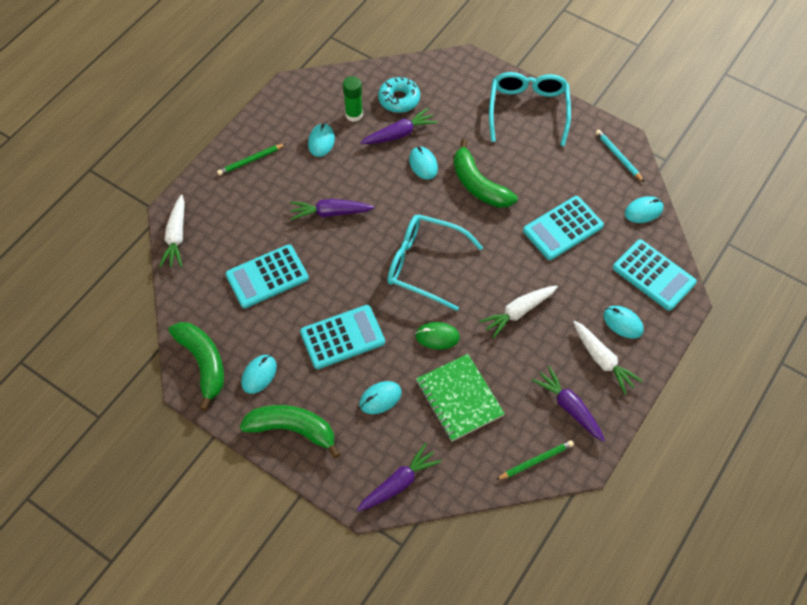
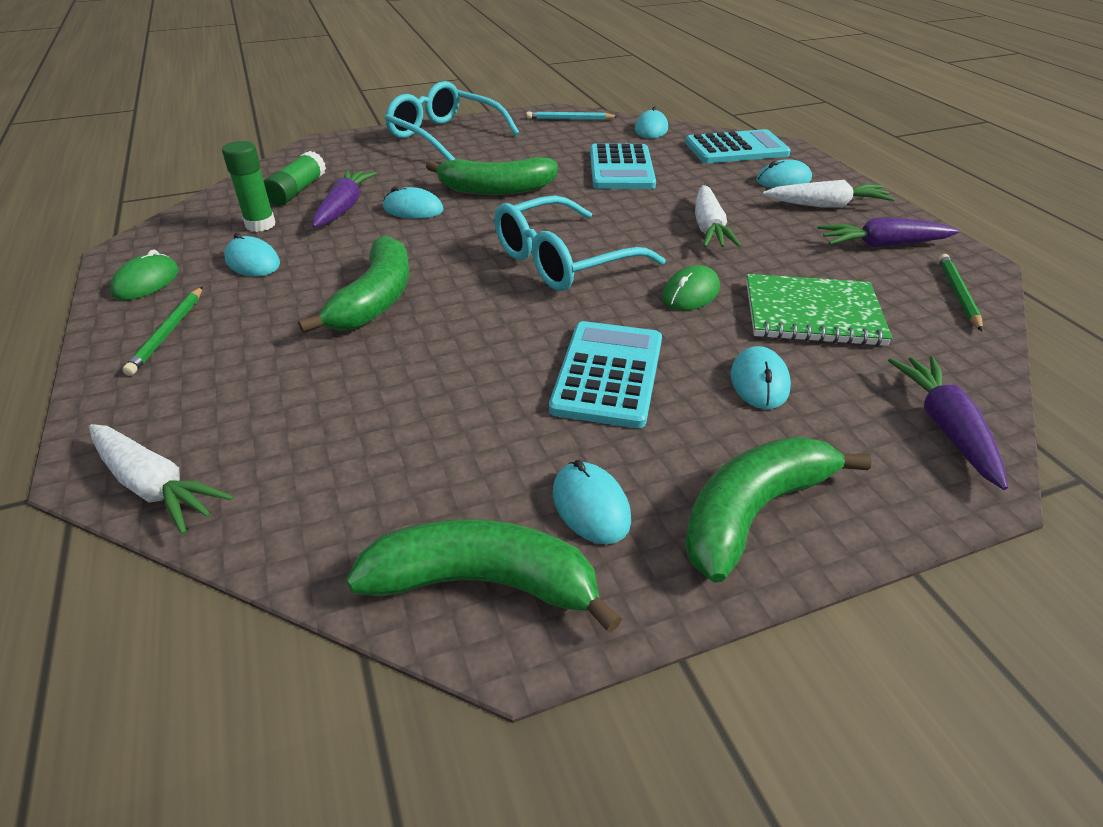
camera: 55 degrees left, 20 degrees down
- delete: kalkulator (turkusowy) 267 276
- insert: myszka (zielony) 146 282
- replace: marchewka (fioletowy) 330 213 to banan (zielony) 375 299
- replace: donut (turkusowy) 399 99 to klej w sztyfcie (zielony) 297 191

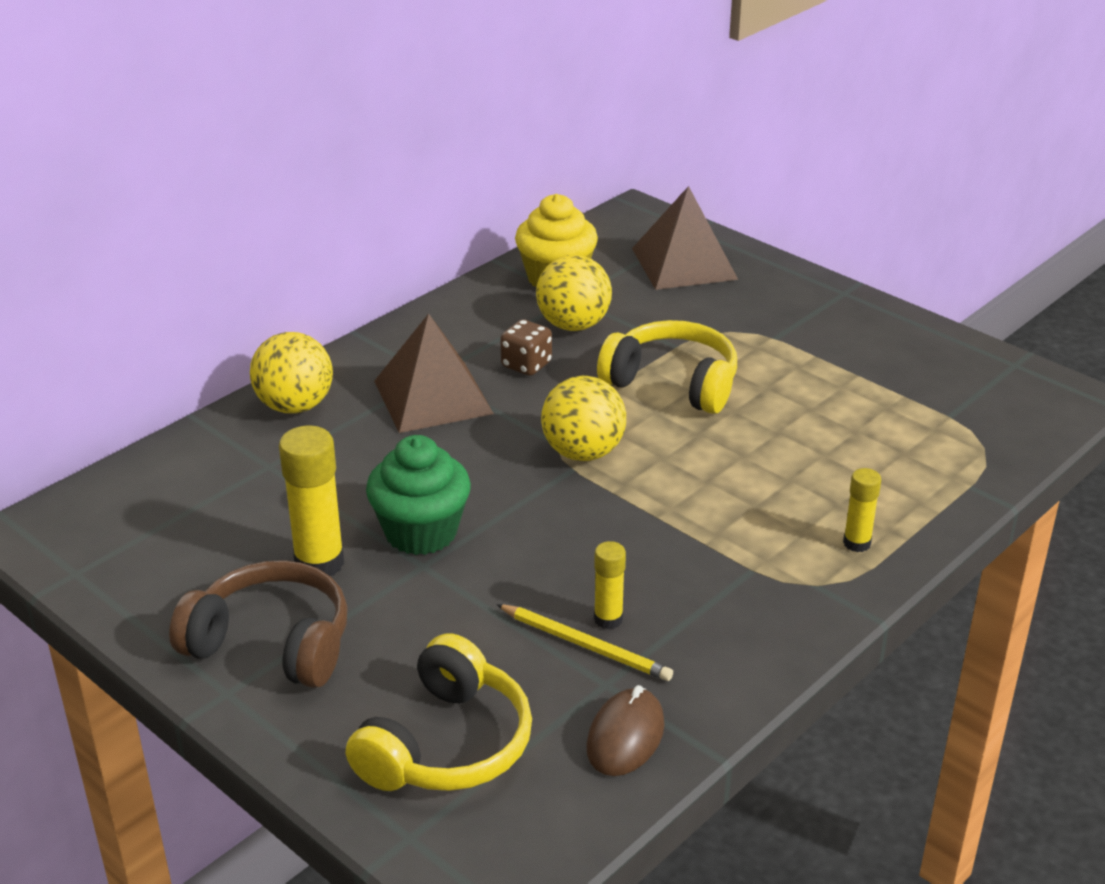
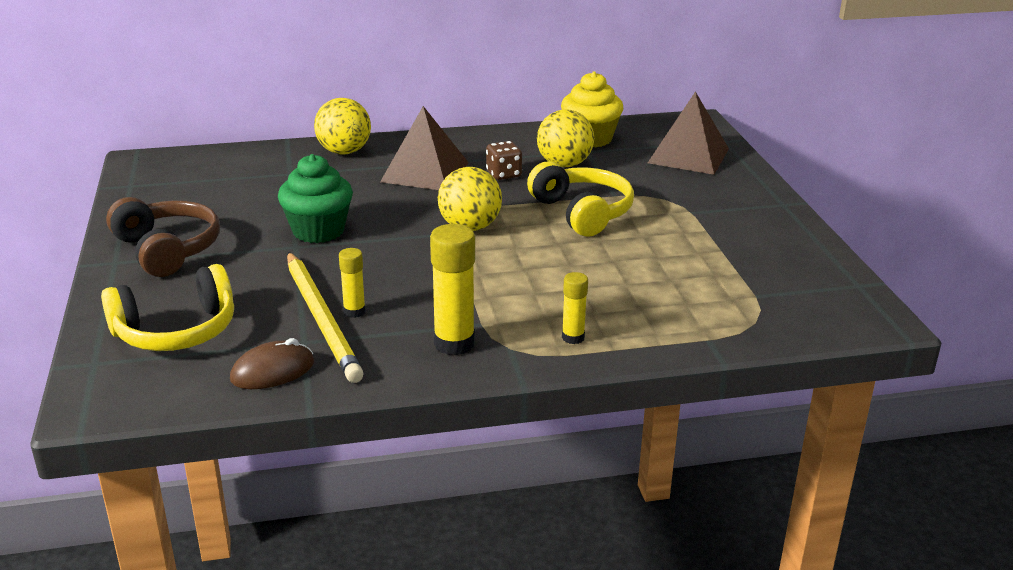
camera: 35 degrees right, 5 degrees down
- move: klej w sztyfcie (żółty) 319 563 to 454 343
- resize: ołówek (żółty) 585 645 = 321 318 x1.67

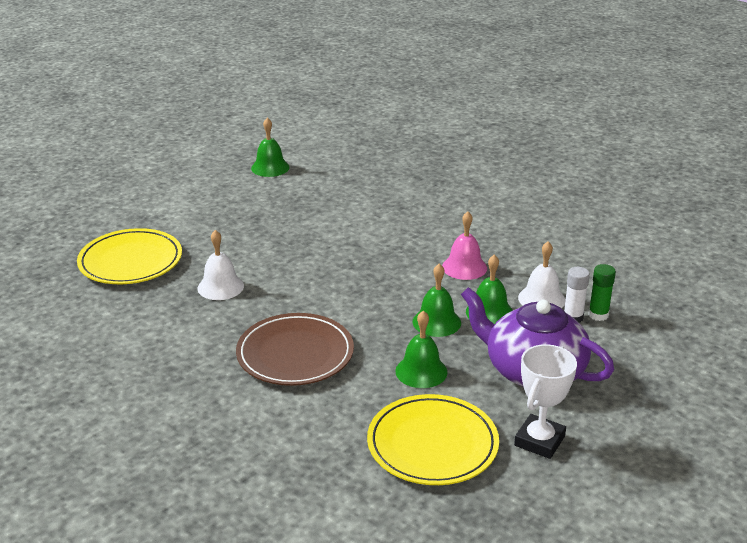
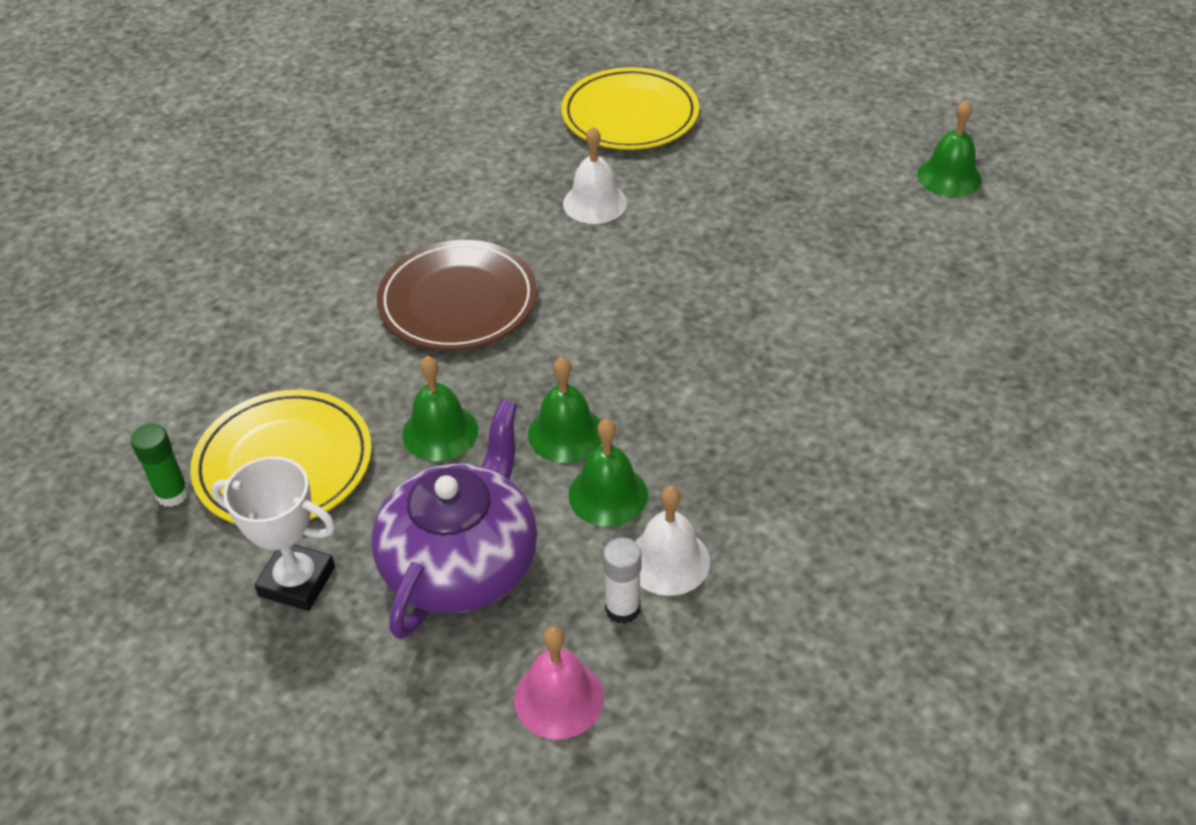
camera: 80 degrees right, 15 degrees up
- move: dzwonek (różowy) 464 267 to 559 698
- move: klej w sztyfcie (zielony) 598 315 to 172 494

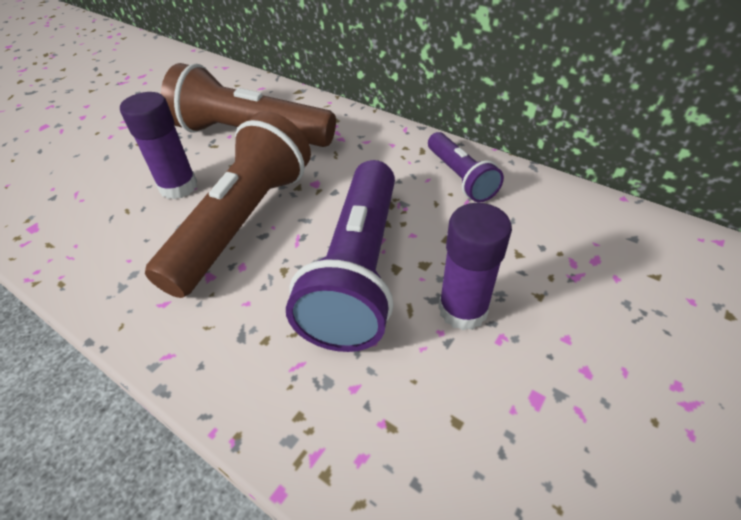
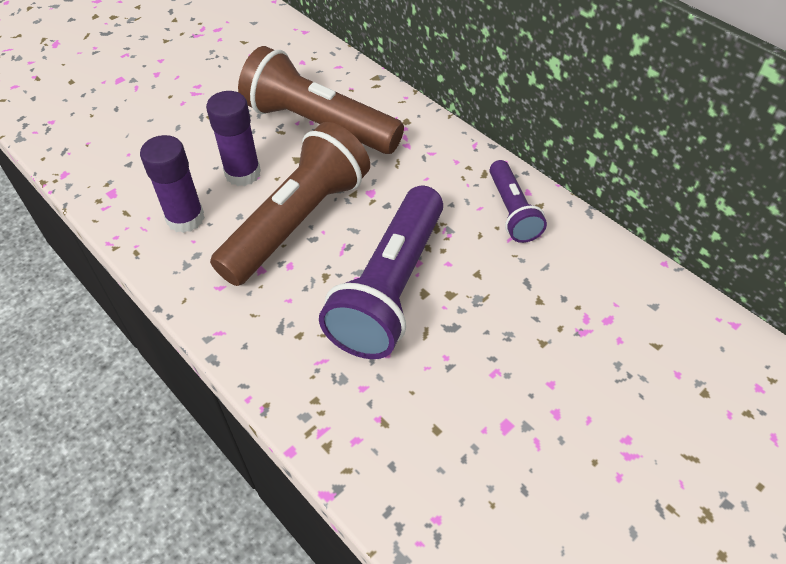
camera: 10 degrees right, 5 degrees up
- move: klej w sztyfcie (fioletowy) 462 310 to 185 218

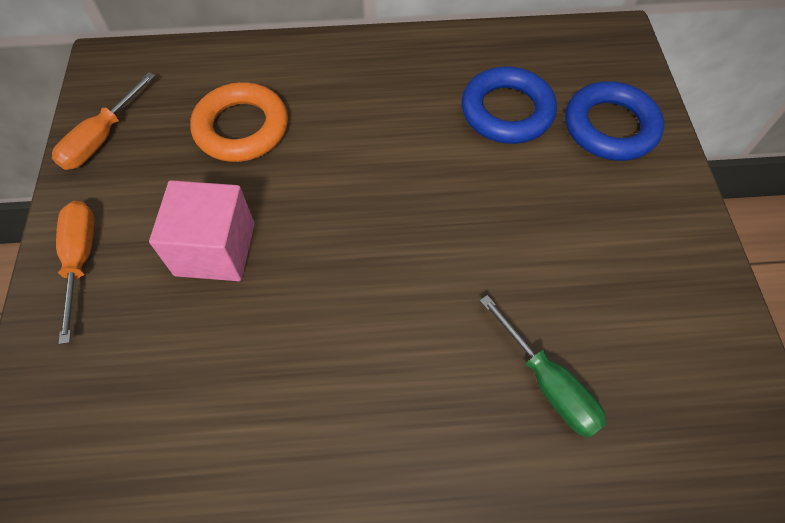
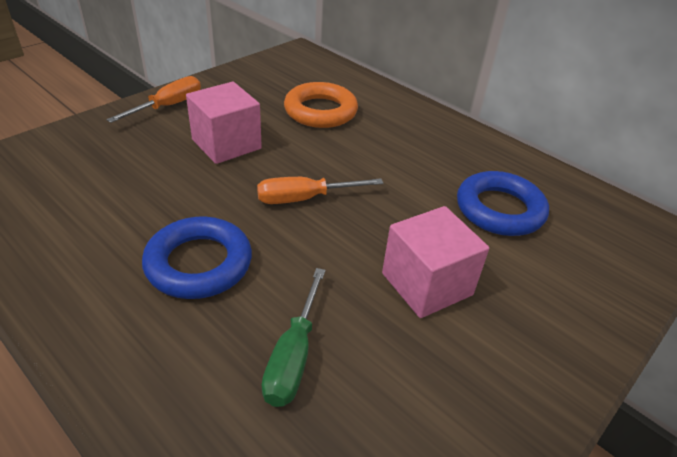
camera: 45 degrees right, 20 degrees down
- insert: sześcian (różowy) 426 284
- move: śrubokręt (pomarańczowy) 102 138 to 304 199
- move: pierścień (niebieski) 610 127 to 199 263

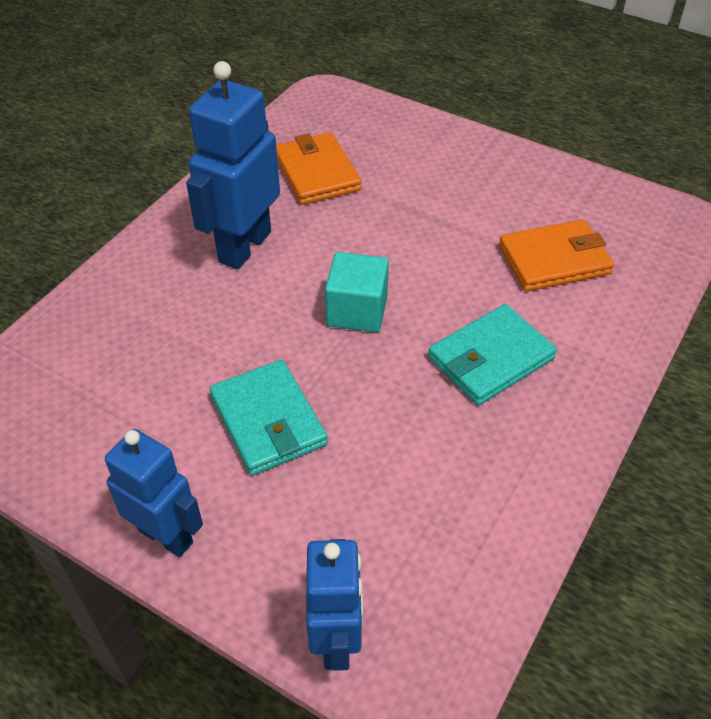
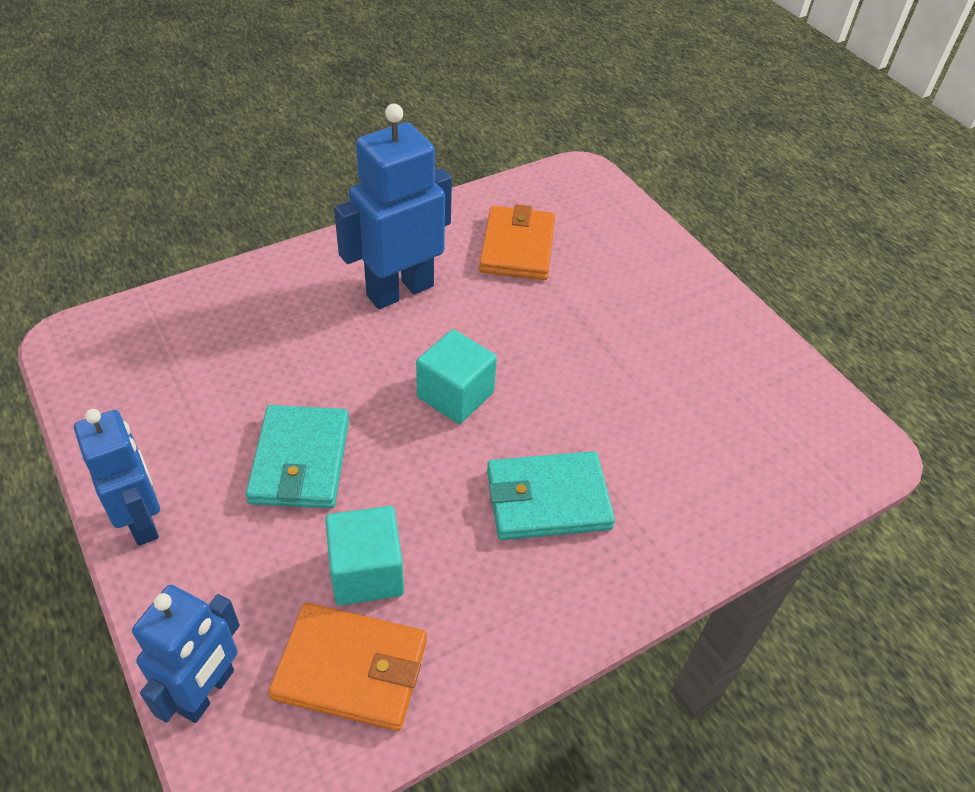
camera: 25 degrees right, 0 degrees up
- insert: sześcian (turkusowy) 366 572
- move: portfel (pomarańczowy) 554 260 to 351 669

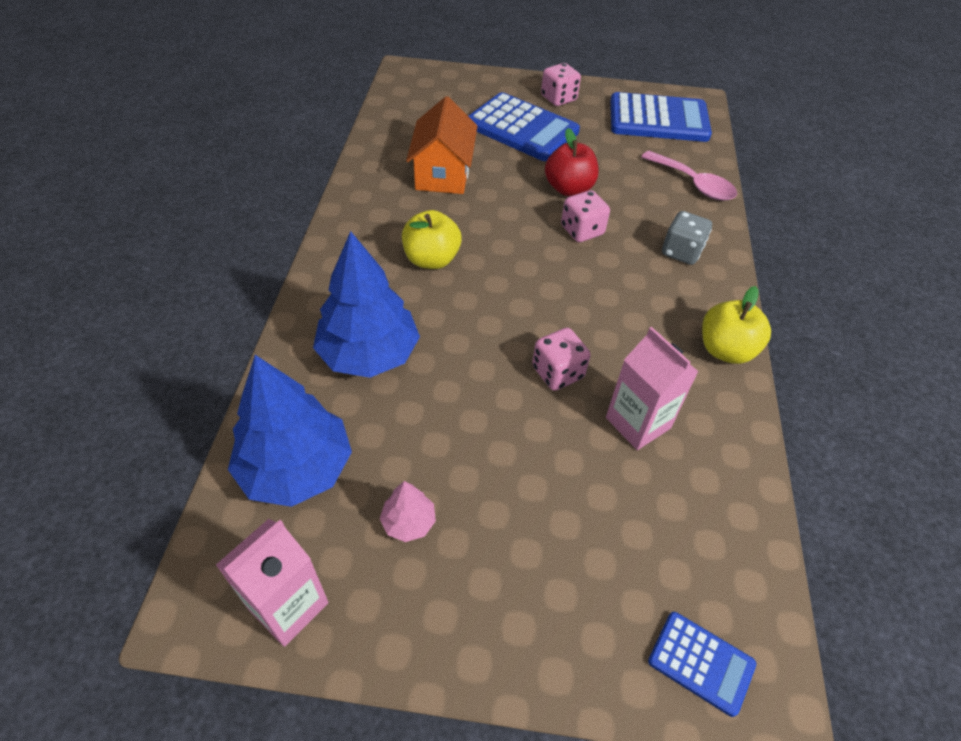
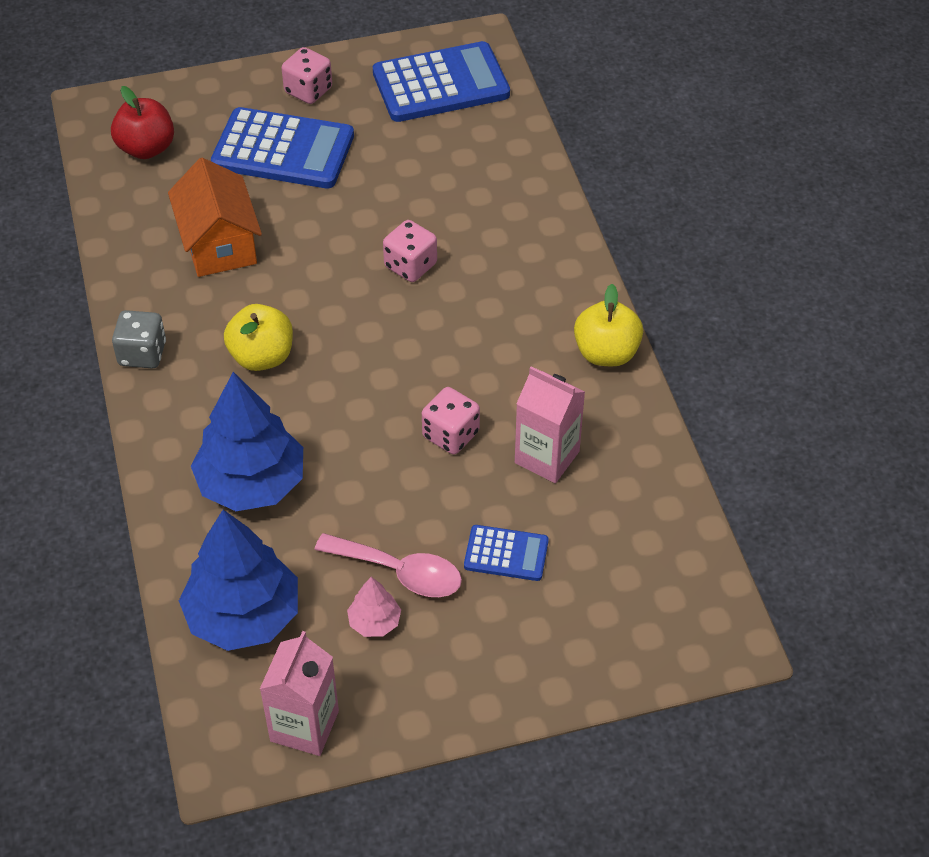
camera: 20 degrees left, 0 degrees up
- move: jabłko (czerwony) 569 188 to 146 148
- move: łyżka (różowy) 693 184 to 400 572
- move: kalkulator (niebieski) 701 662 to 506 554
- move: kostka do gry (szary) 681 252 to 142 354

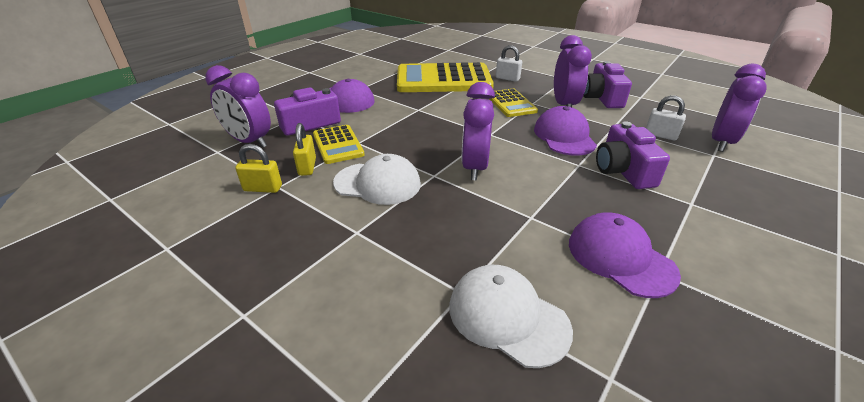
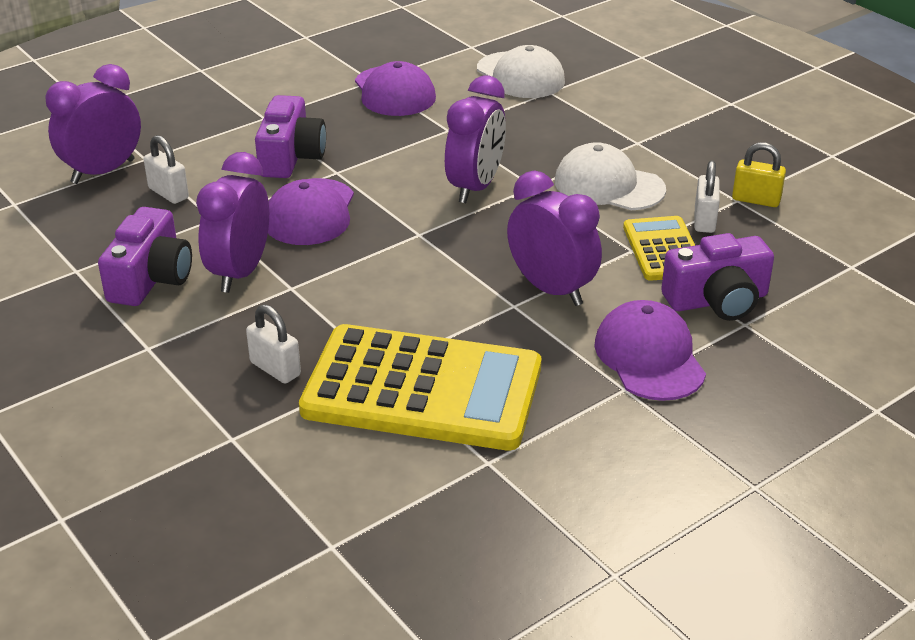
camera: 165 degrees left, 0 degrees up
- delete: kalkulator (żółty) 511 103
- move: budzik (fioletowy) 249 141 to 551 289
- recolor: kłódka (żółty) 307 167 to kłódka (biały) 704 220

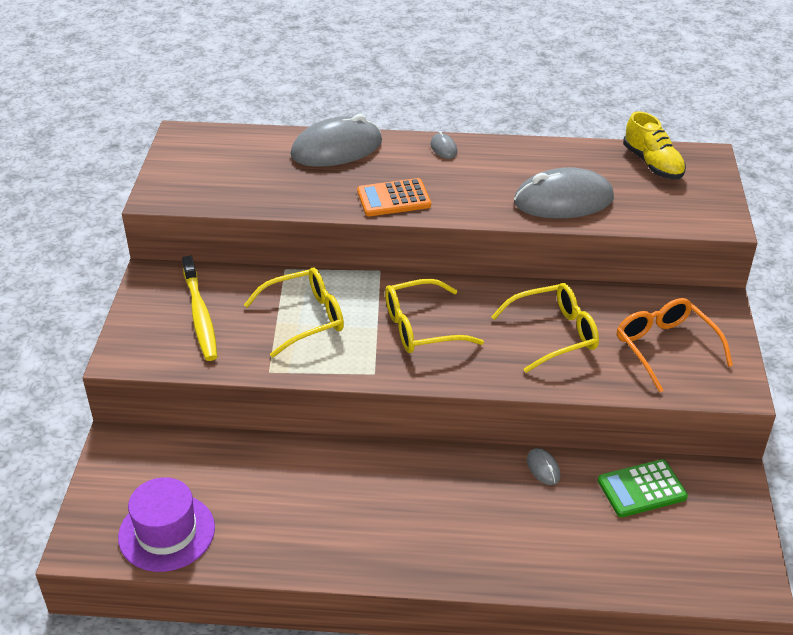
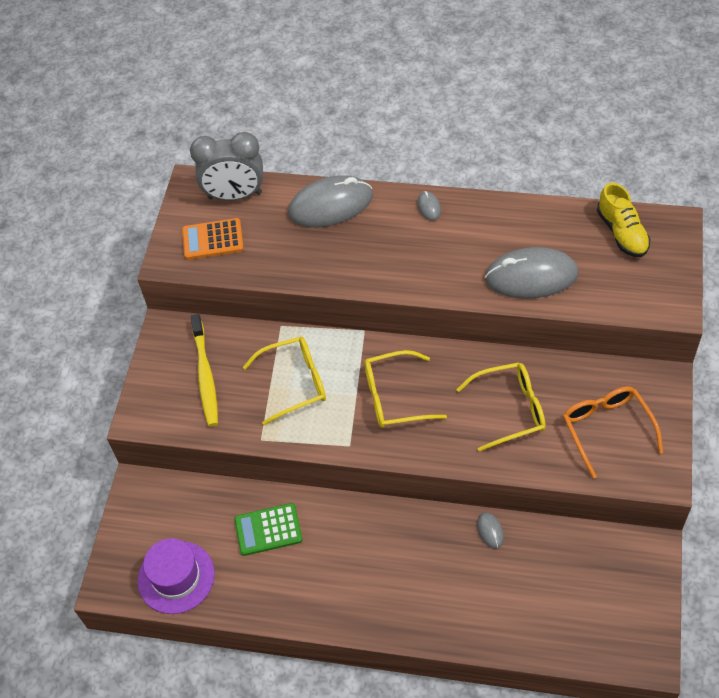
camera: 10 degrees right, 15 degrees up
- insert: budzik (szary) 235 195
- move: kalkulator (pomarańczowy) 393 198 to 213 239
- move: kalkulator (zielony) 641 489 to 268 529

